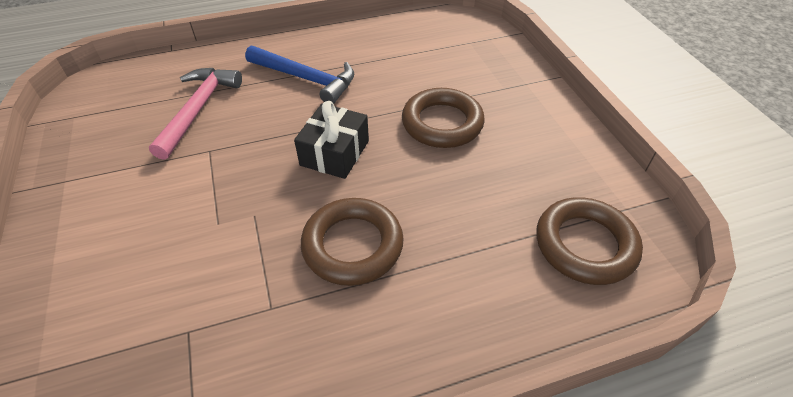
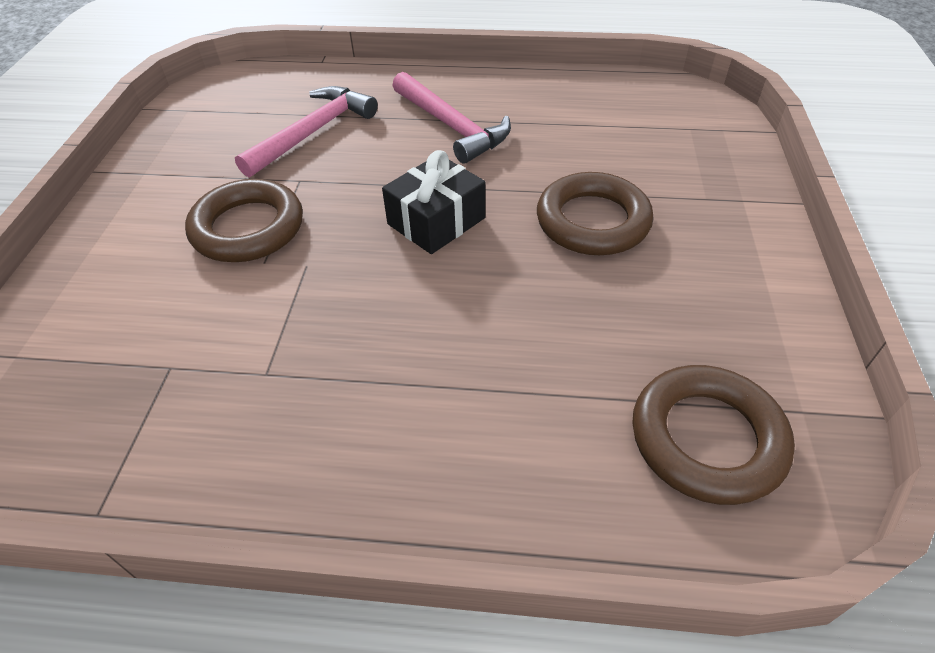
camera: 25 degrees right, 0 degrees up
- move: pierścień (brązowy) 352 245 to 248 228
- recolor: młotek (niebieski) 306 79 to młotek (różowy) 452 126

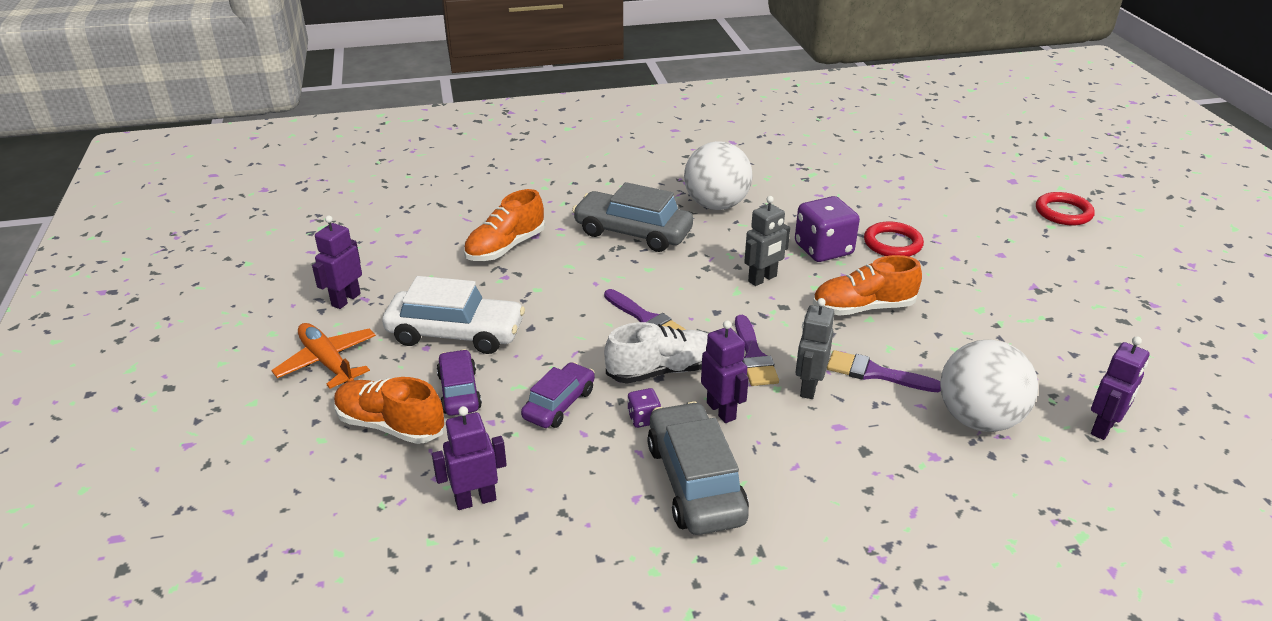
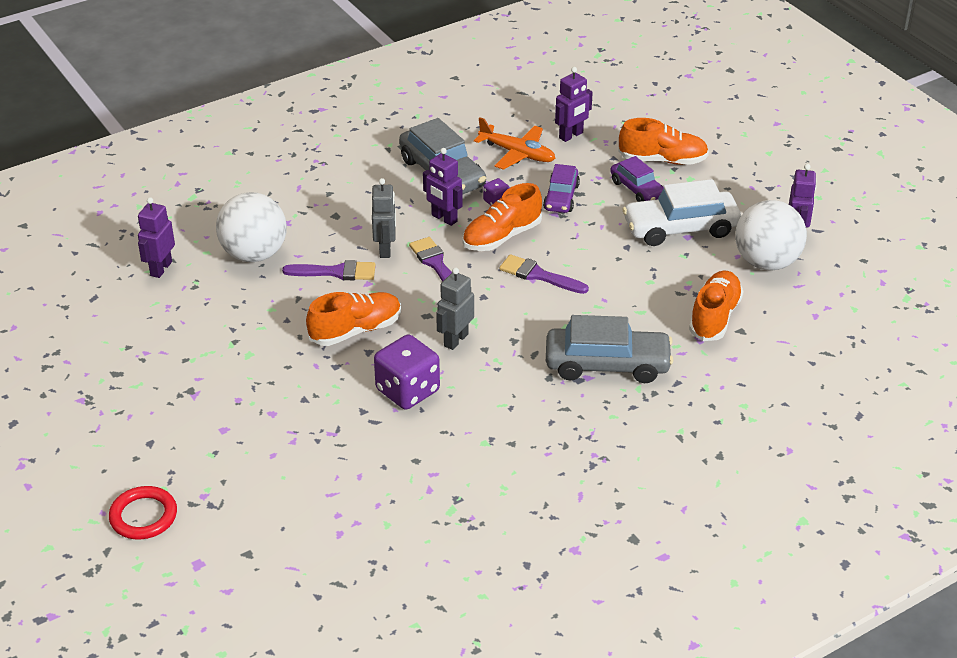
camera: 160 degrees right, 5 degrees up
- delete: pierścień (czerwony) 892 243
- move: samolot (pomarańczowy) 327 362 to 517 153
- move: piłka (biały) 716 205 to 766 262
- recolor: but (biały) 662 370 to but (pomarańczowy) 501 237

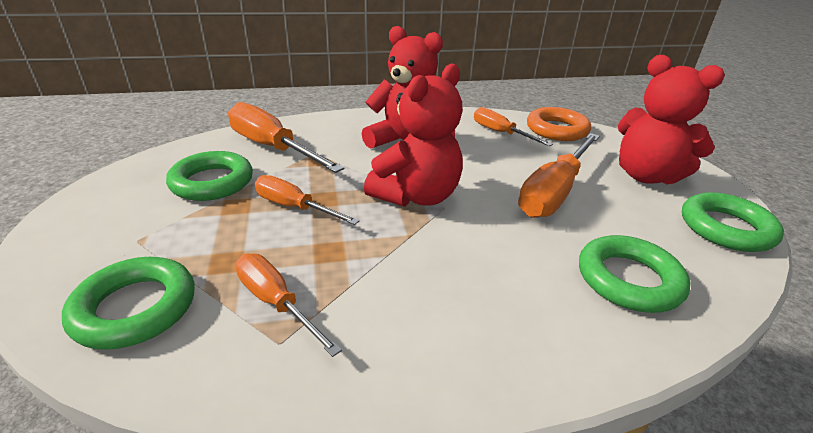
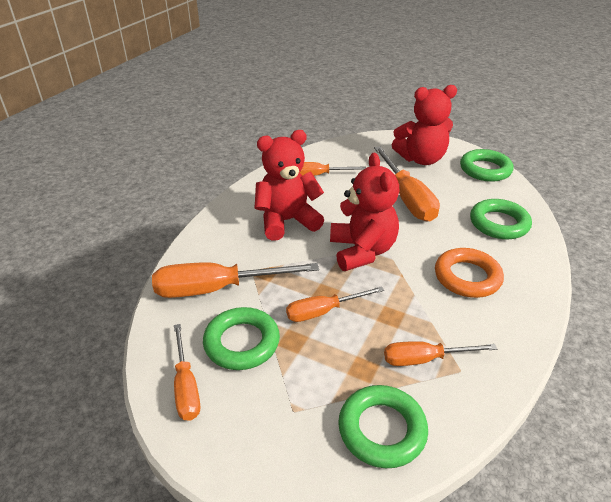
camera: 50 degrees left, 5 degrees up
- insert: śrubokręt (pomarańczowy) 186 386
- move: pierścień (pomarańczowy) 557 130 to 467 277

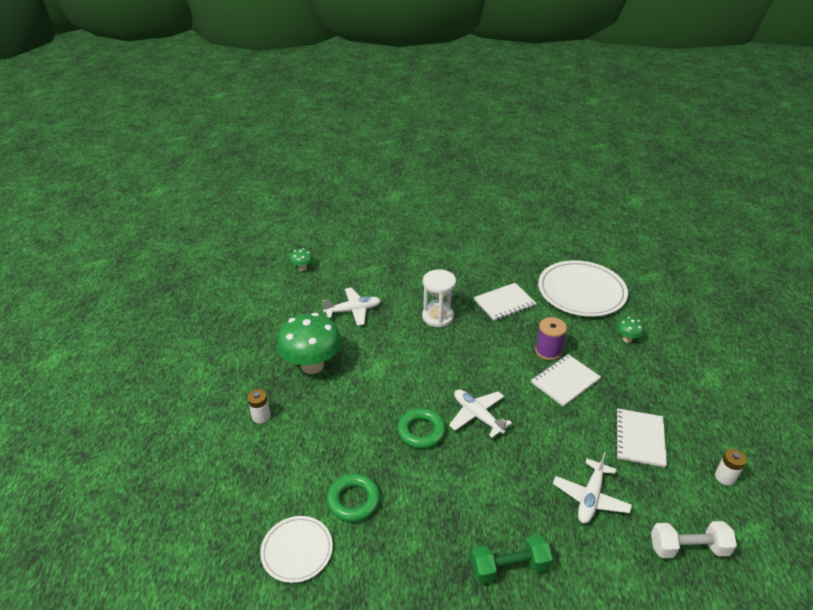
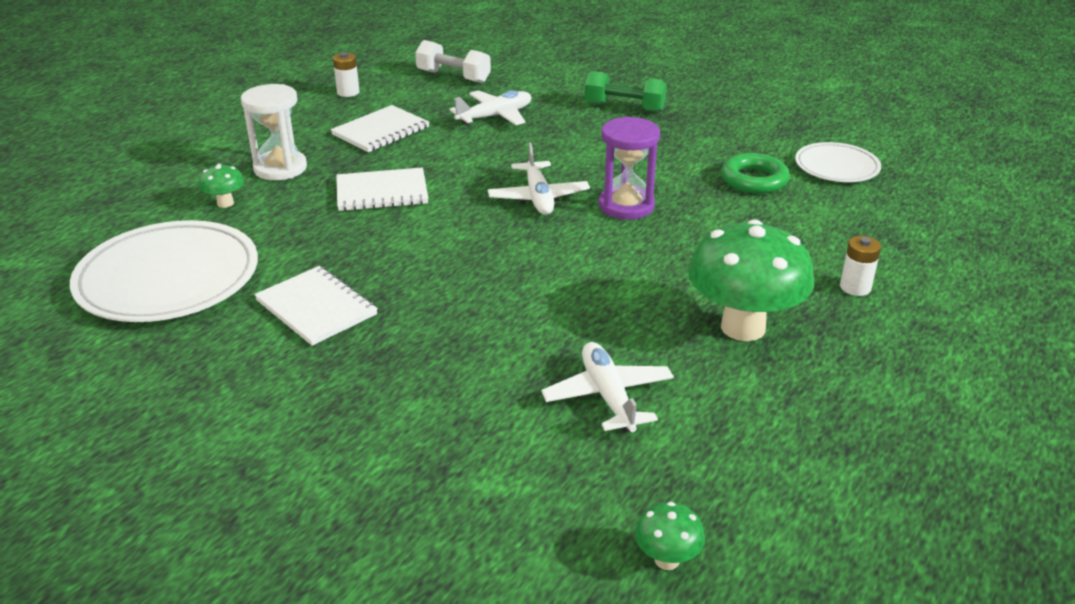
camera: 150 degrees left, 5 degrees down
- delete: szpulka (fioletowy) 548 351
- move: klepsydra (biały) 437 317 to 280 168
- replace: pierścień (zielony) 421 431 to klepsydra (fioletowy) 626 206
- rotate: samolot (biały) 353 311 = 608 396 60 degrees clockwise
- rotate: zeszyt (biały) 504 303 = 316 308 45 degrees clockwise

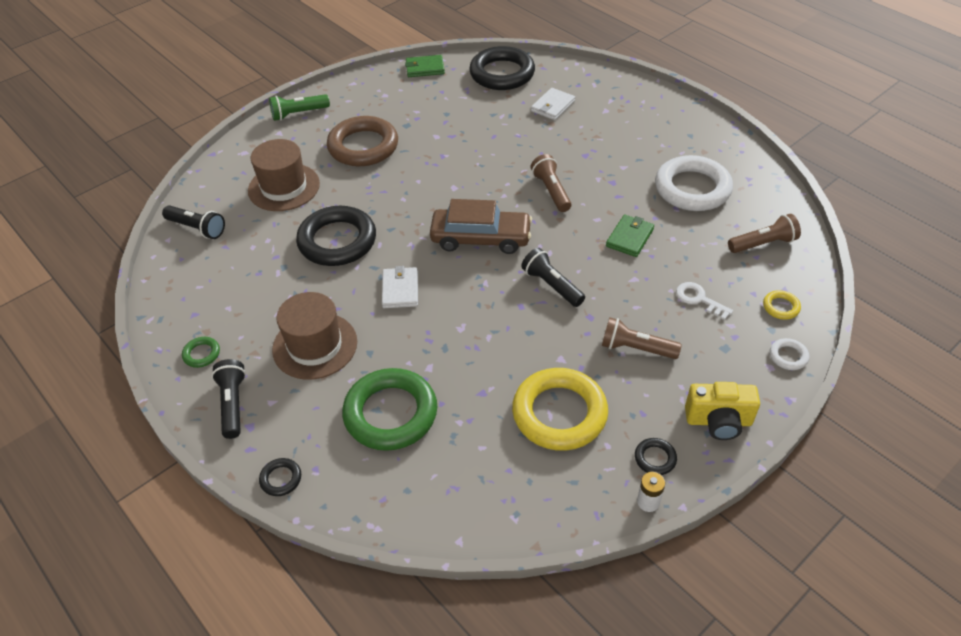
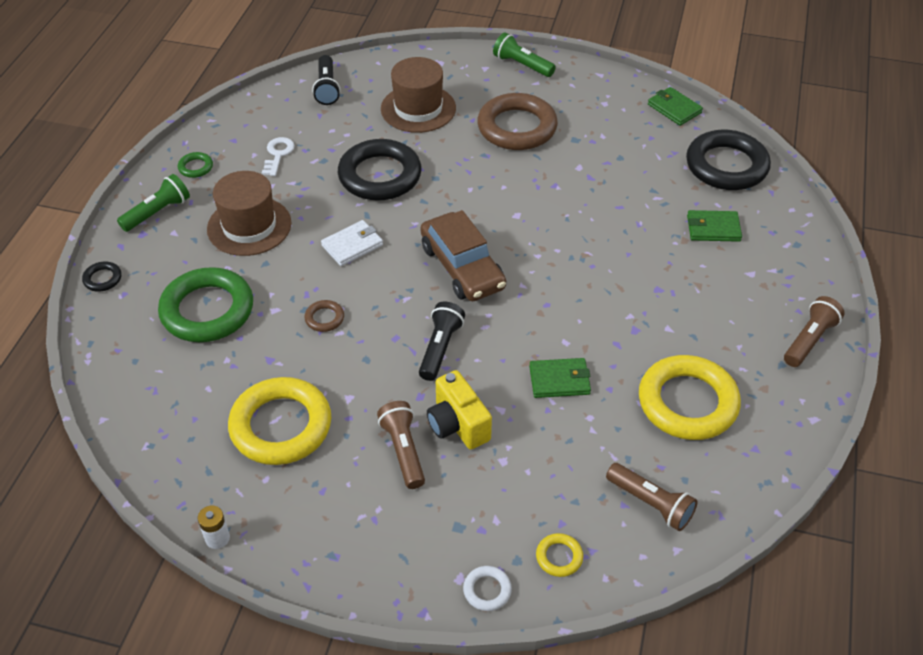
camera: 55 degrees right, 0 degrees up
- delete: pierścień (czarny) 655 458
- insert: pierścień (brązowy) 324 318
- move: latarka (brązowy) 551 191 to 809 340
- move: klucz (biały) 699 299 to 278 154
- move: aparat fotograficzny (żółty) 718 421 to 457 424
- recolor: latarka (czarny) 233 404 to latarka (zielony) 158 212
- recolor: portfel (biały) 552 106 to portfel (zielony) 713 228
- recolor: pierścień (biały) 692 188 to pierścień (żółty) 687 402

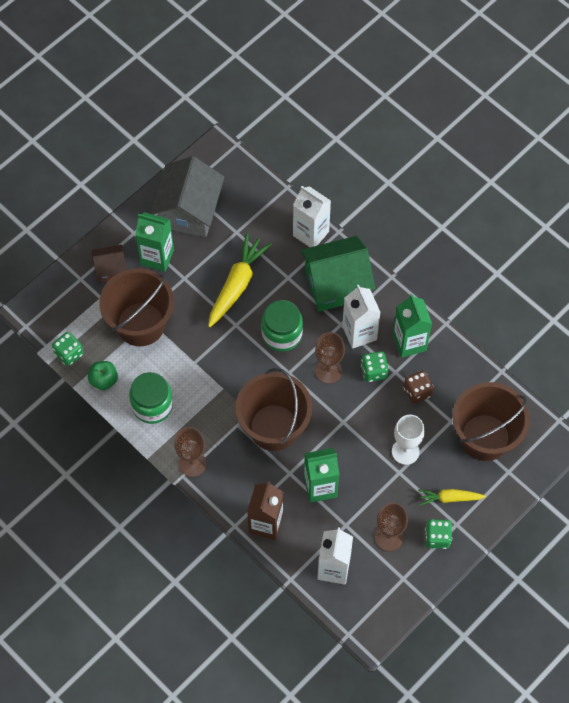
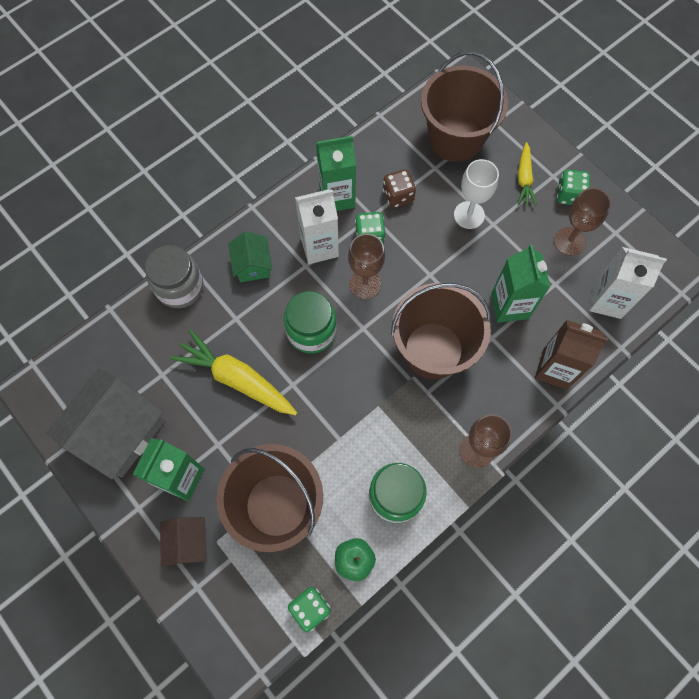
camera: 85 degrees left, 5 degrees up
- replace: karton mleka (biały) 311 233 to słoik (szary) 180 287
- rotate: domek (szary) 189 211 = 119 431 75 degrees counterclockwise
- resize: domek (zielony) 336 284 = 252 265 x0.52

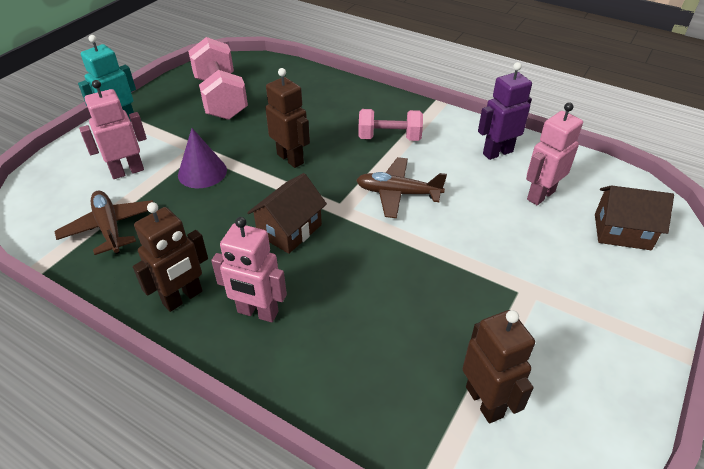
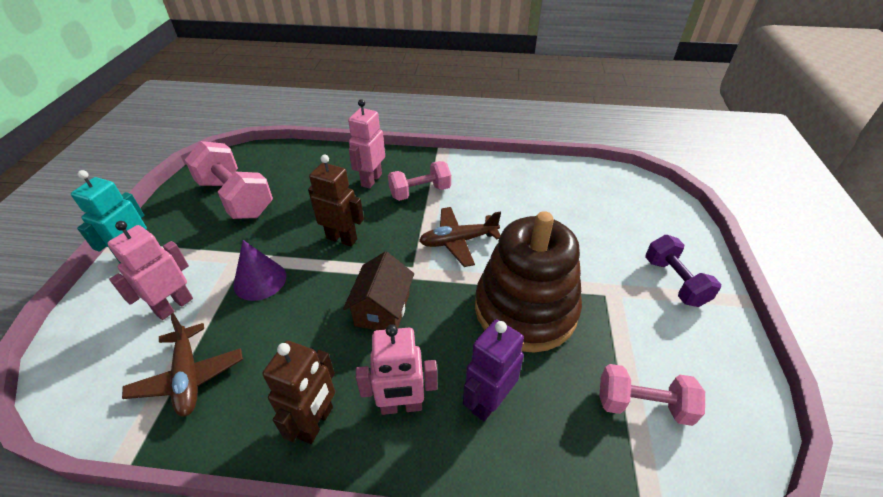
camera: 25 degrees left, 0 degrees up
- delete: domek (brązowy) 622 231
- insert: zabawka nakładanka (brązowy) 525 309
- insert: hantel (fioletowy) 674 282
- move: robot (fioletowy) 497 152 to 488 402
- move: robot (różowy) 540 195 to 371 180
- replace: robot (brązowy) 484 401 to hantel (różowy) 642 405
- rotate: samolot (brązowy) 109 228 = 188 376 150 degrees counterclockwise

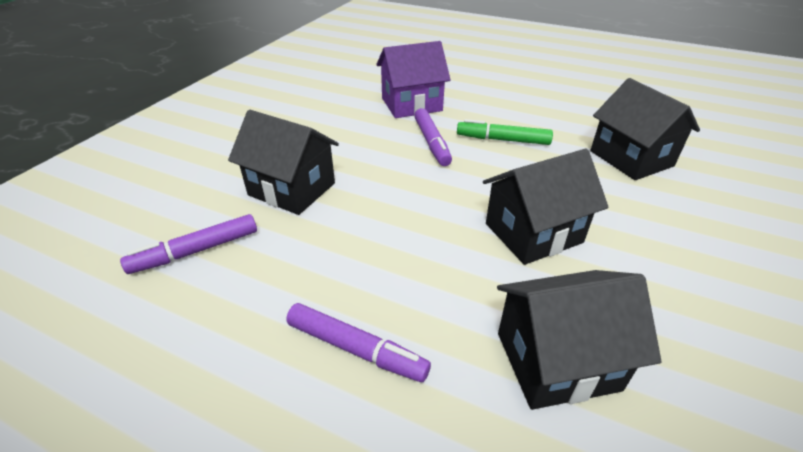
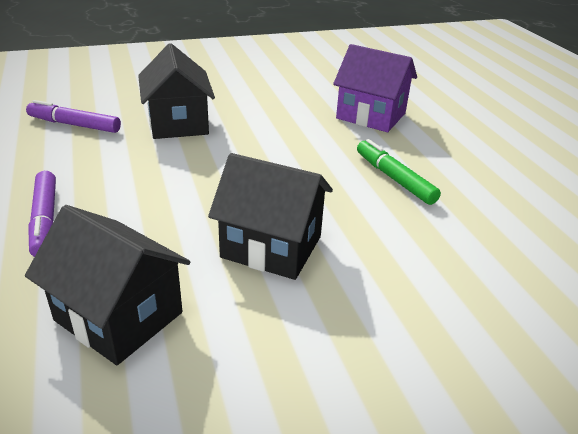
camera: 45 degrees right, 5 degrees down
- delete: flamaster (fioletowy) 431 143
- delete: domek (czarny) 631 158

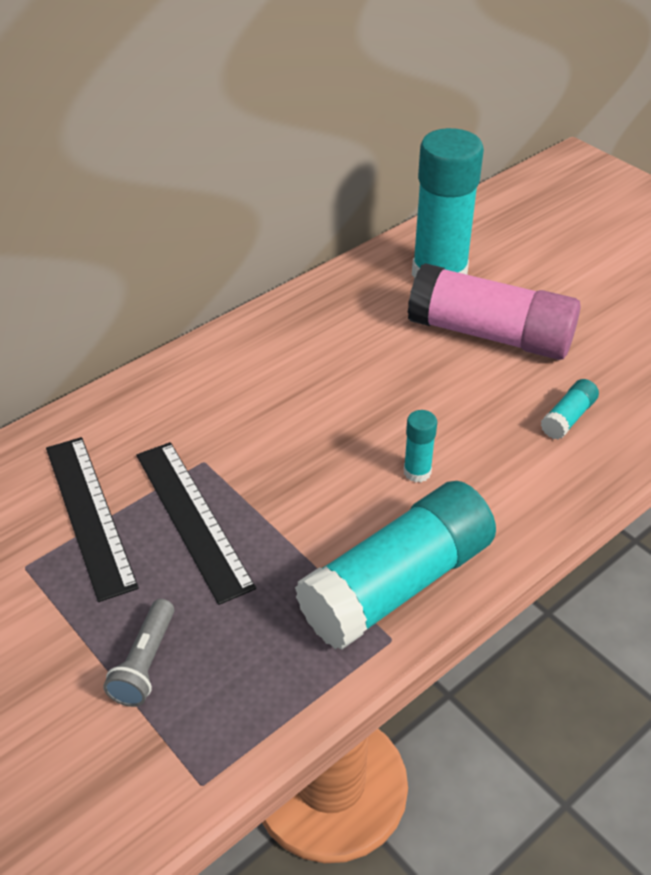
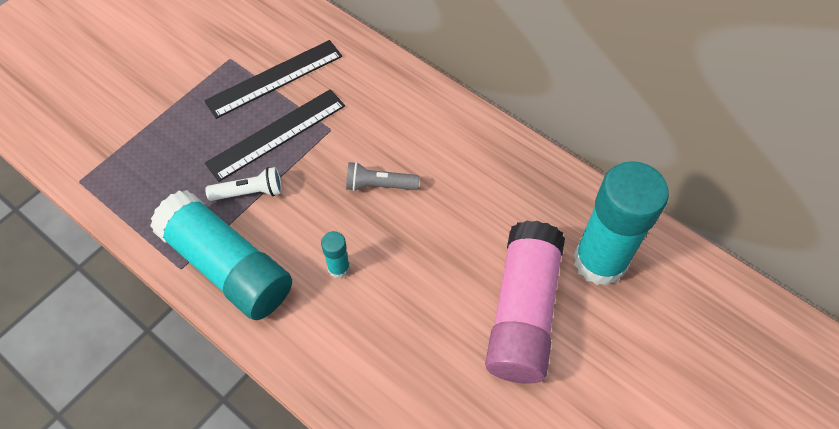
camera: 80 degrees right, 15 degrees up
- delete: klej w sztyfcie (turkusowy) 568 418
- insert: latarka (biały) 249 192
- move: latarka (szary) 145 663 to 379 185

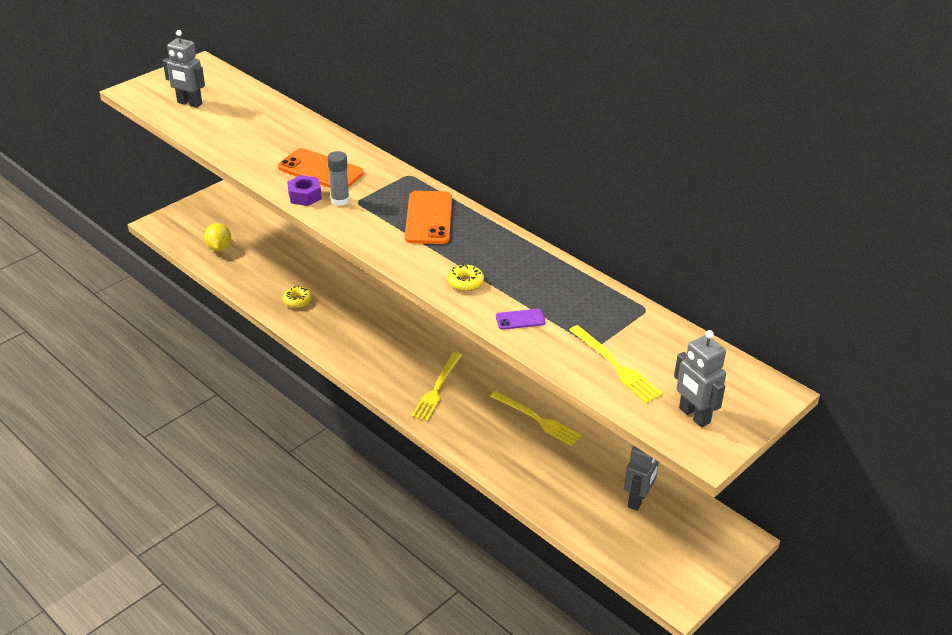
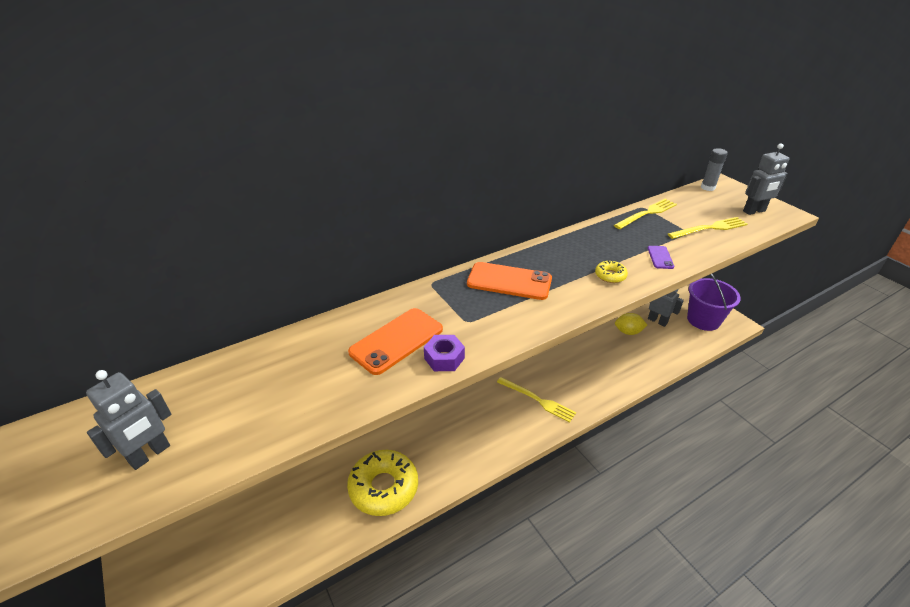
camera: 75 degrees left, 0 degrees up
- insert: wiadro (fioletowy) 703 320
- move: cytryna (żółty) 219 247 to 628 332
- move: klej w sztyfcie (szary) 340 200 to 707 187
- move: widelec (żółty) 537 419 to 647 213
- resize: donut (żółty) 297 301 = 384 487 x2.26

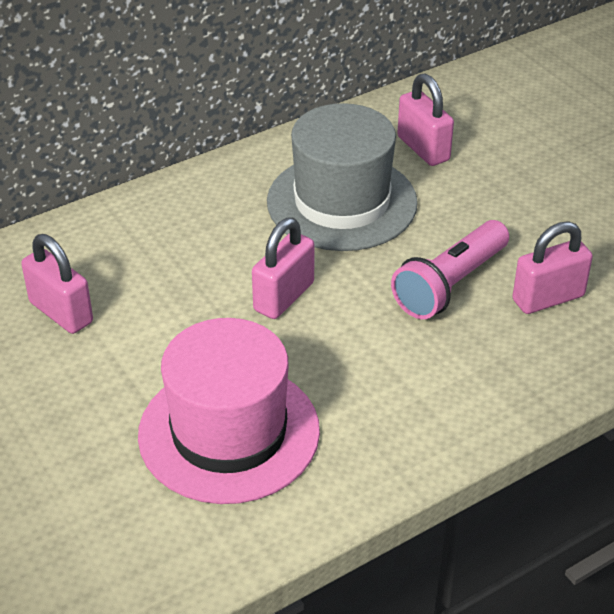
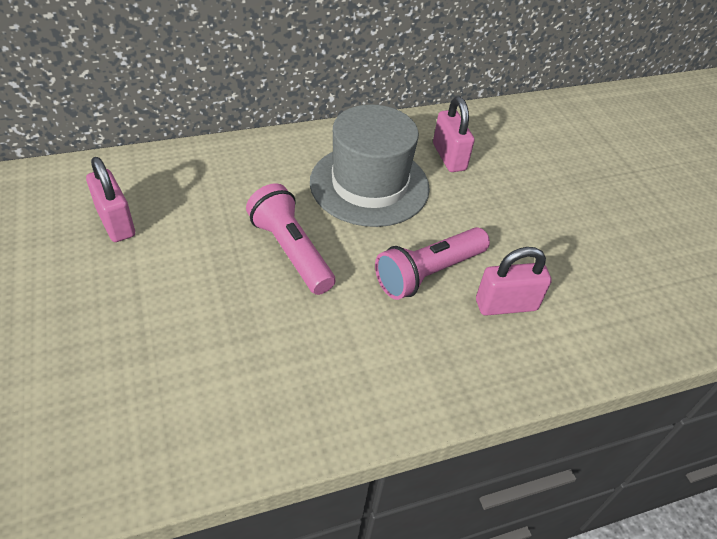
camera: 10 degrees right, 5 degrees up
- delete: kapelusz (różowy) 229 432
- replace: kłódka (różowy) 283 296 to latarka (różowy) 291 251

